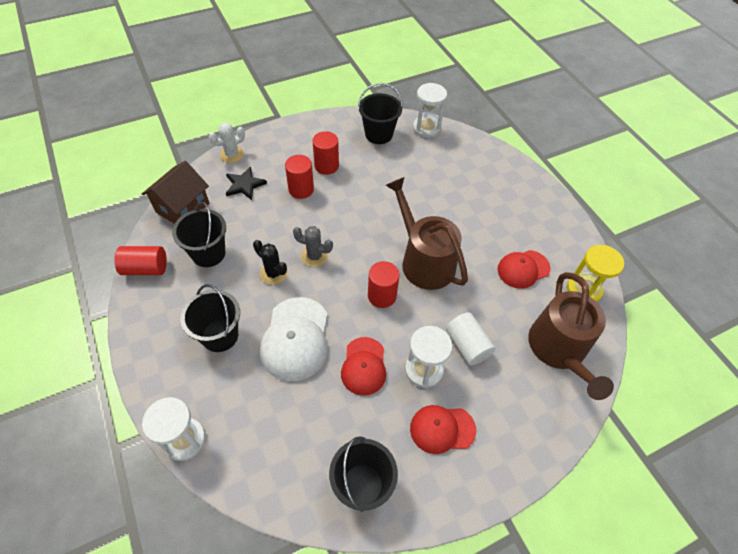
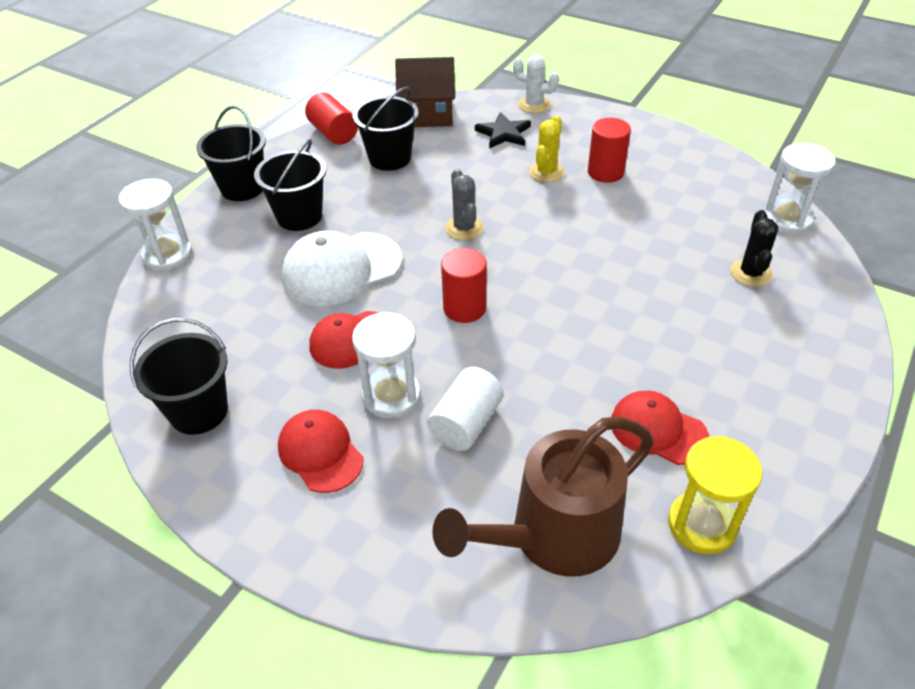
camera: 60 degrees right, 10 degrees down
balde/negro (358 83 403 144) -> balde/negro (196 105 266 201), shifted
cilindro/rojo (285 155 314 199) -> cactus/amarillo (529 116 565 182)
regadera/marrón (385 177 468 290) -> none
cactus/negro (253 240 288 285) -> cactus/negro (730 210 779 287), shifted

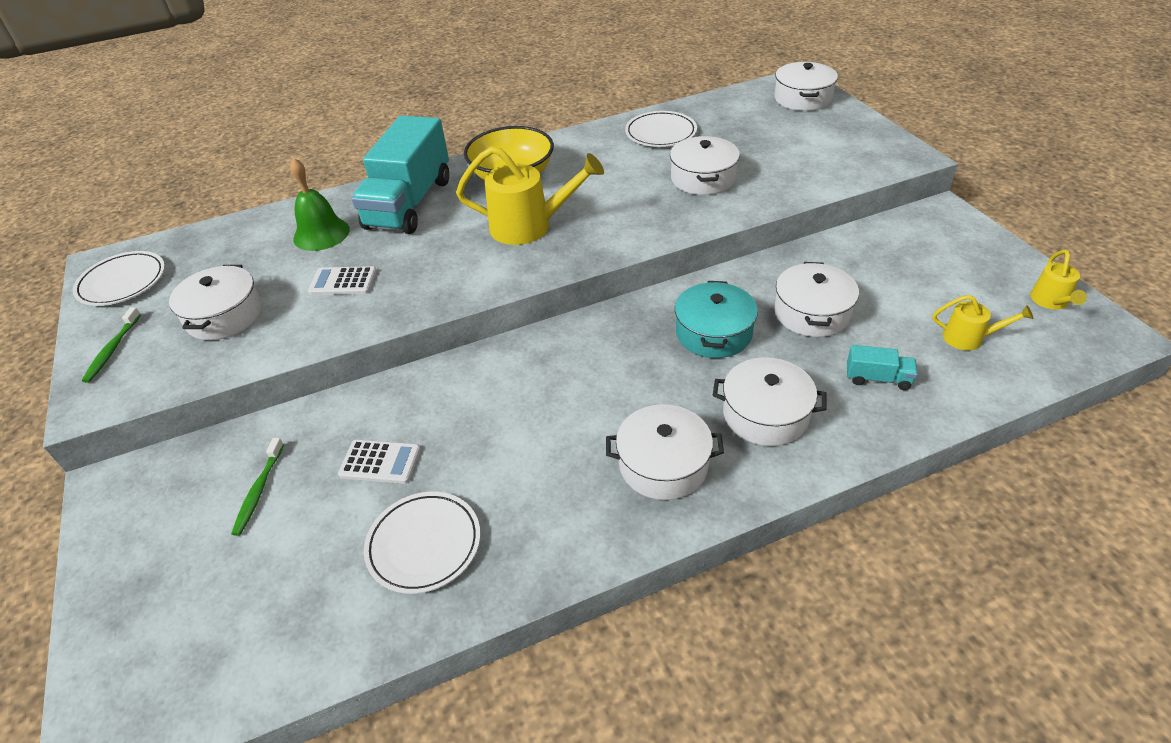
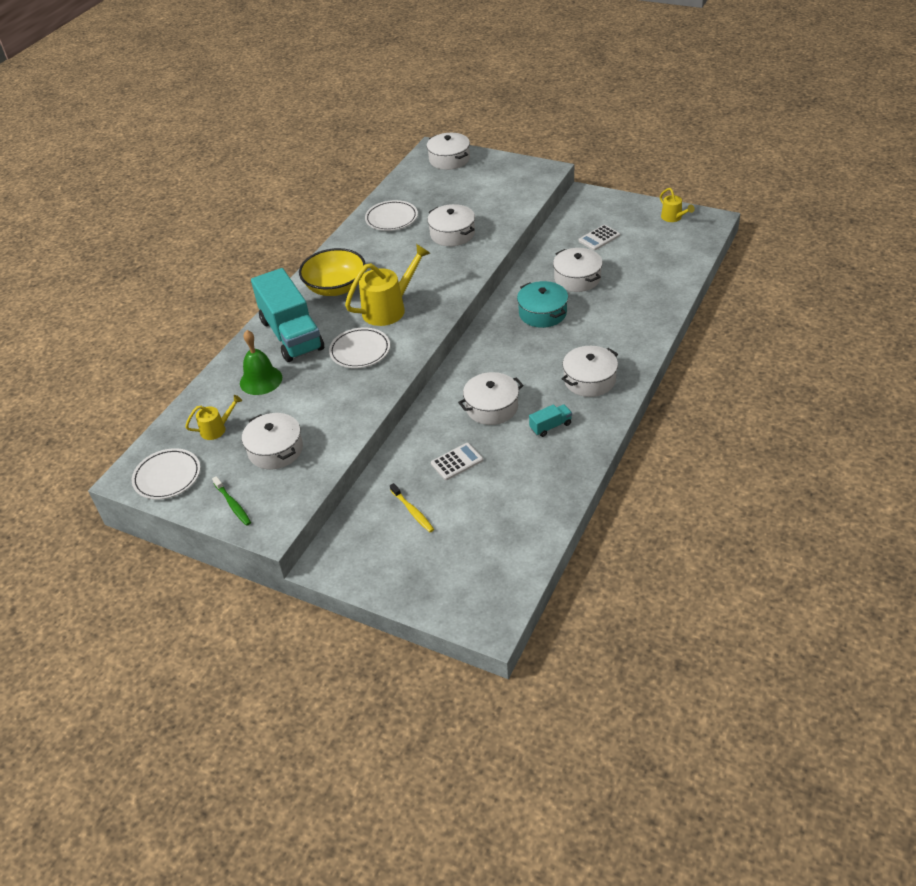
camera: 40 degrees left, 0 degrees up
calculadora/blanco (308 266 377 295) -> calculadora/blanco (578 225 620 251), shifted
regadera/amarillo (932 295 1034 351) -> regadera/amarillo (185 395 242 440), shifted
camión/turquesa (847 345 918 390) -> camión/turquesa (529 404 572 437), shifted
olla/blanco (713 357 827 446) -> olla/blanco (458 372 524 425), shifted
cepillo de dientes/verde (231 438 284 536) -> cepillo de dientes/amarillo (390 483 434 532)
plato/blanco (364 492 480 594) -> plato/blanco (329 327 390 368), shifted

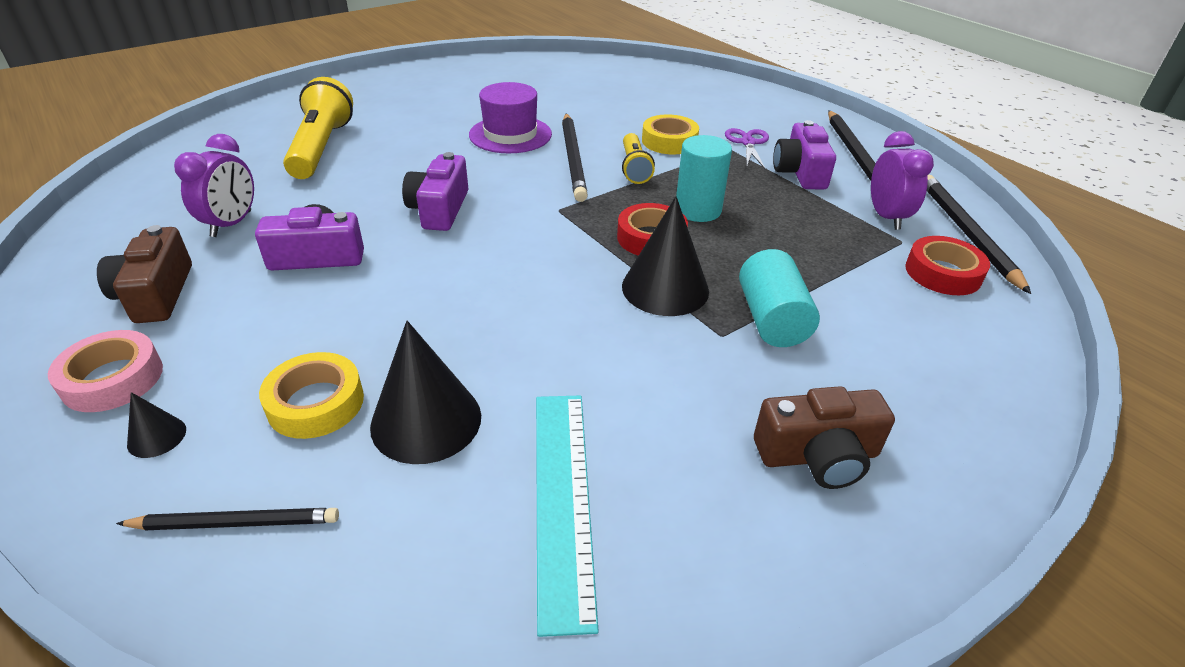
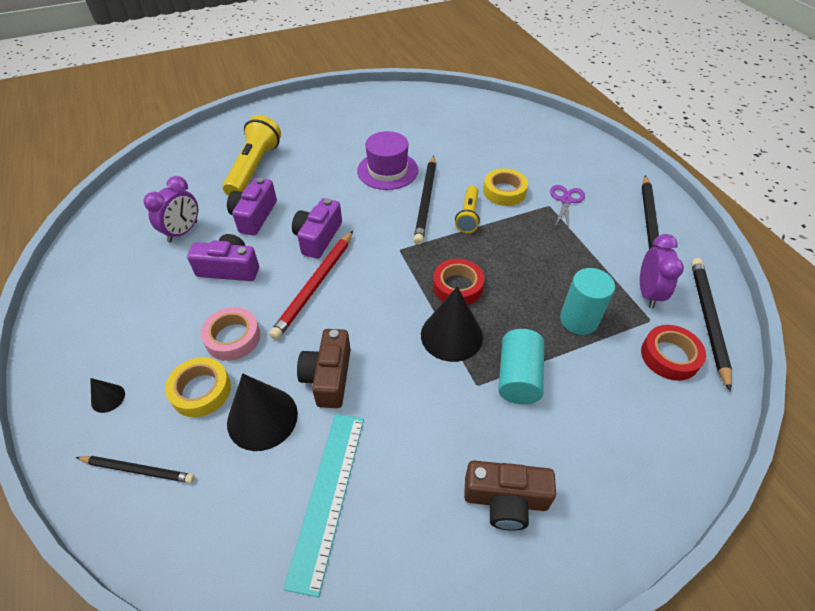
camera: 15 degrees right, 10 degrees up
cámara/morado (773 120 836 190) -> cámara/morado (227 178 277 236), shifted
cilindro/turquesa (676 135 732 222) -> cilindro/turquesa (560 268 615 335), shifted
cámara/marrón (97 225 192 323) -> cámara/marrón (297 329 351 408), shifted
cinta adhesiva/rosa (48 330 163 412) -> cinta adhesiva/rosa (201 307 260 361), shifted
none -> lápiz/rojo (269 231 353 340)

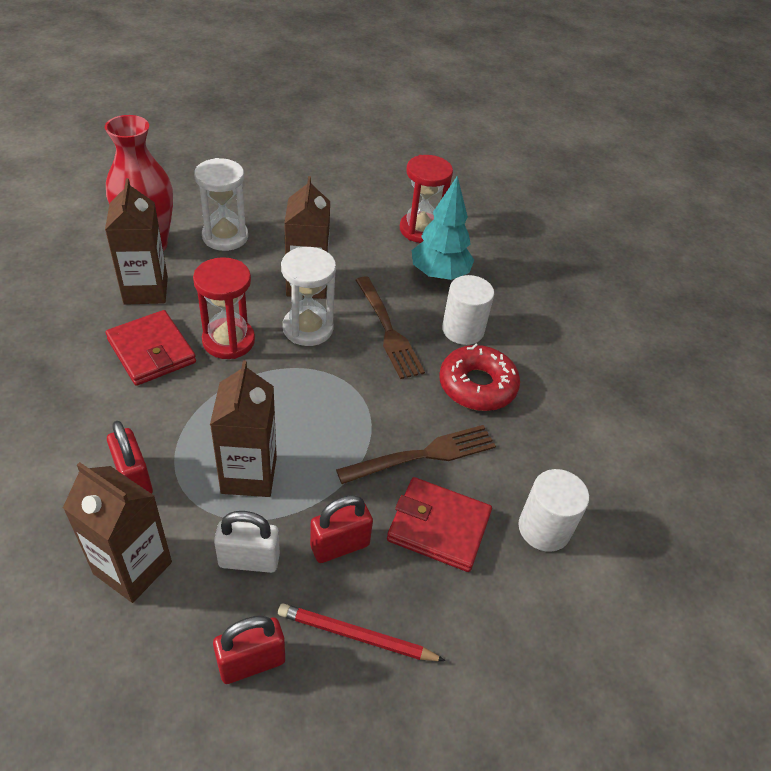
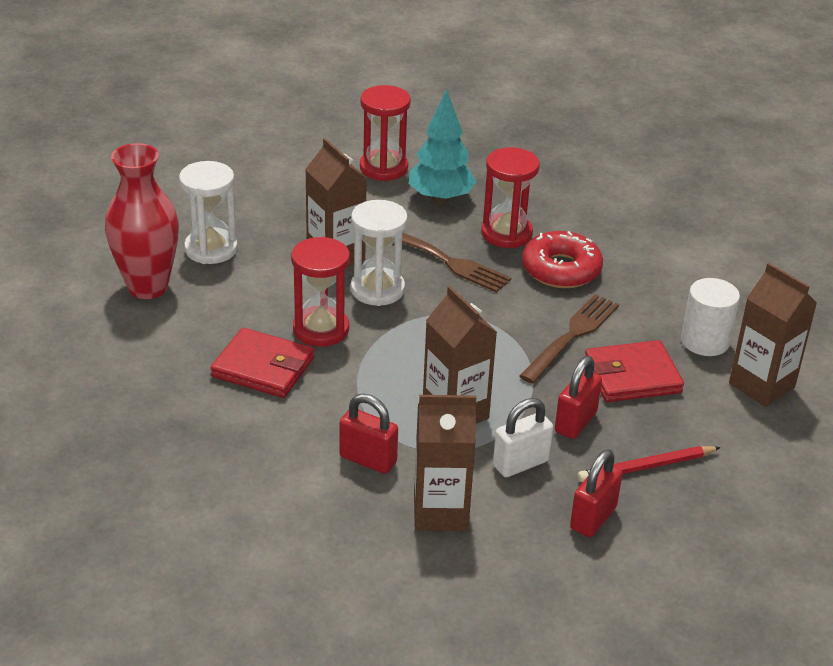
camera: 30 degrees left, 10 degrees down
cartón de leche/marrón (105 178 168 305) -> cartón de leche/marrón (729 263 817 407), shifted
cilindro/blanco (442 275 494 345) -> reloj de arena/rojo (481 147 540 248)

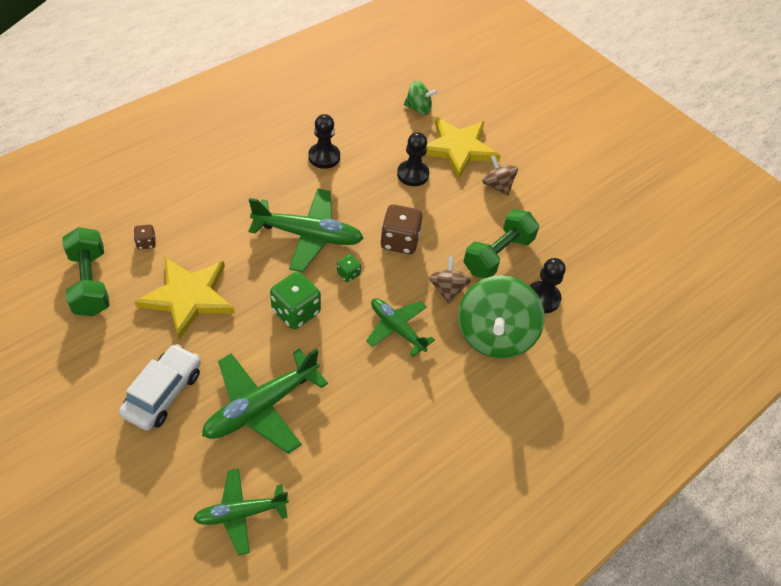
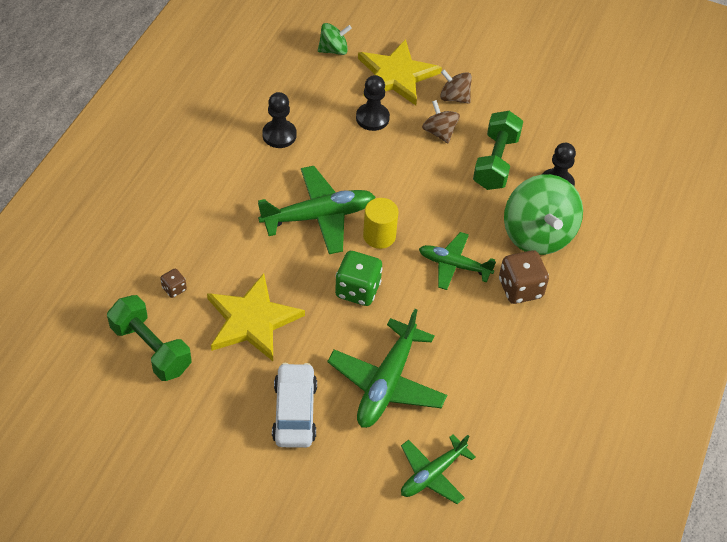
camera: 25 degrees left, 0 degrees up
dado/marrón (380 204 423 254) -> dado/marrón (499 250 549 304), shifted
dado/verde (337 254 361 282) -> cilindro/amarillo (363 198 399 249)
peonza/marrón (429 256 471 304) -> peonza/marrón (422 100 460 143), shifted

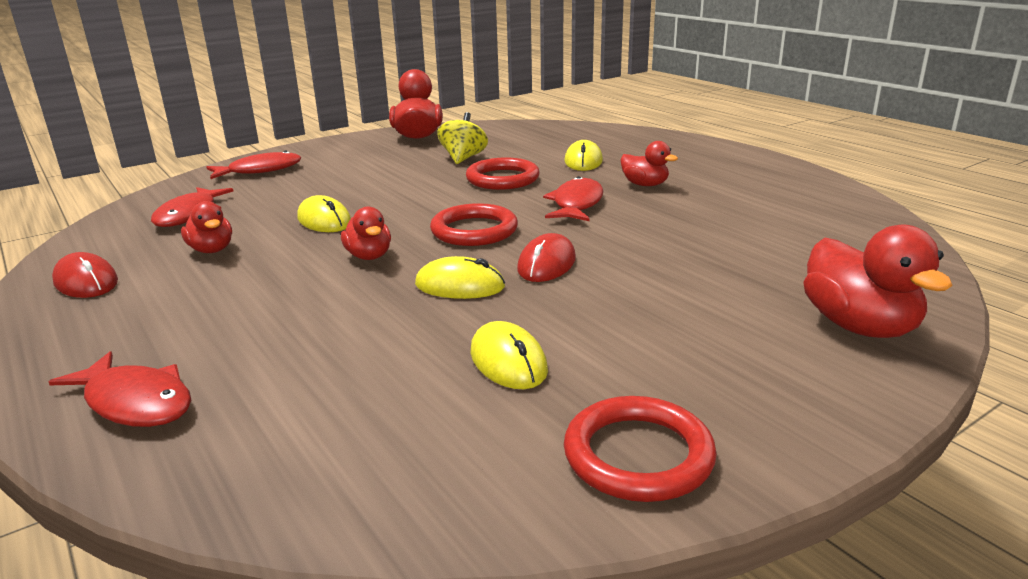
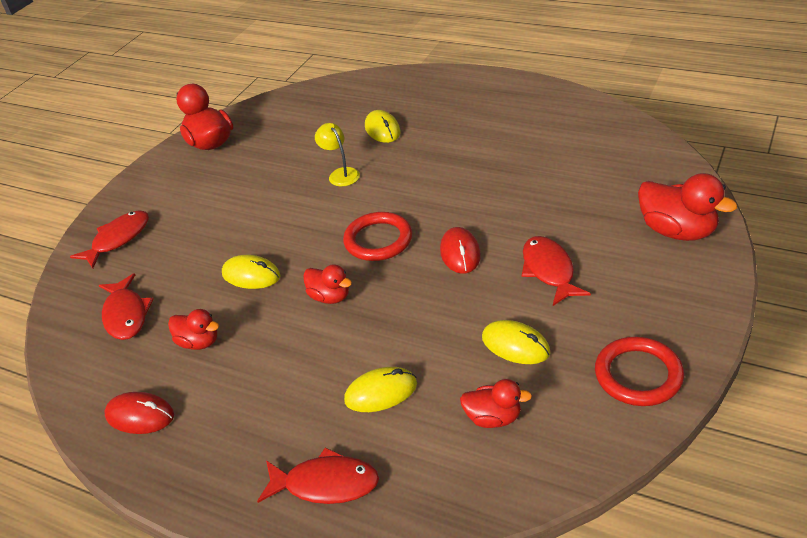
camera: 25 degrees left, 15 degrees up
peonza/amarillo (437 112 488 164) -> none
pato/rojo (620 141 678 186) -> pato/rojo (460 379 532 428), shifted
anillo/rojo (466 158 540 190) -> lámpara/amarillo (315 123 360 186)
pez/rojo (543 176 603 221) -> pez/rojo (522 236 591 306), shifted
ratón/amarillo (415 256 505 299) -> ratón/amarillo (344 367 417 412), shifted

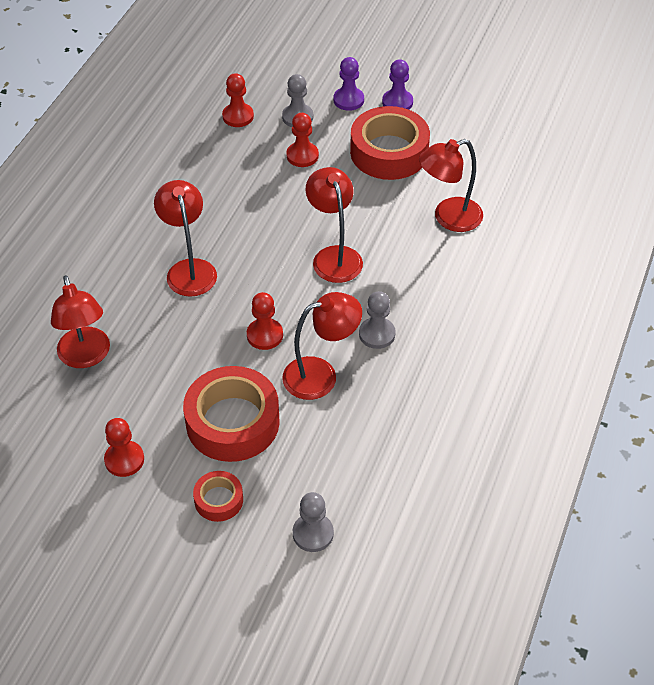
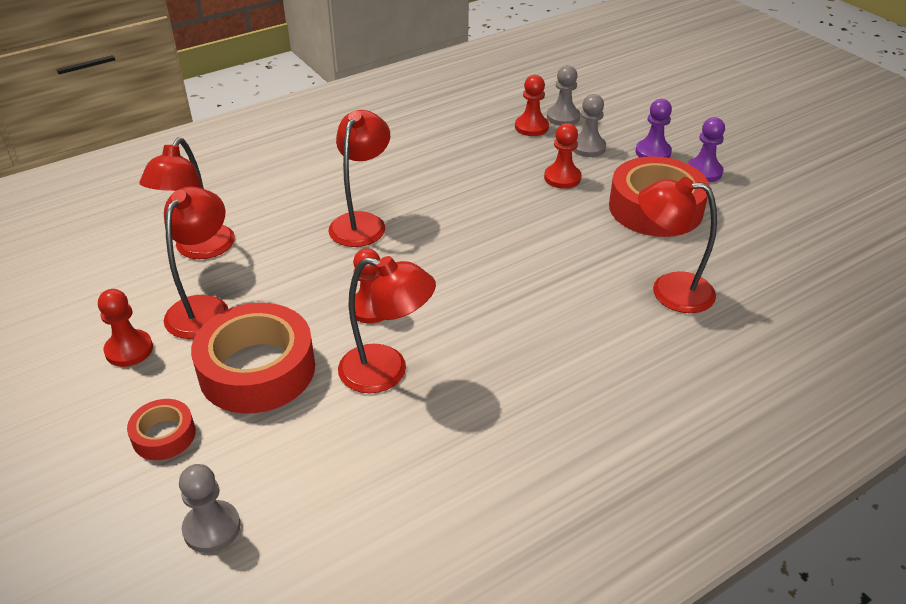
camera: 35 degrees right, 10 degrees down
lámpara/rojo (305 167 363 283) -> lámpara/rojo (164 187 228 339), shifted
peón/gris (359 291 396 349) -> peón/gris (547 65 580 126), shifted

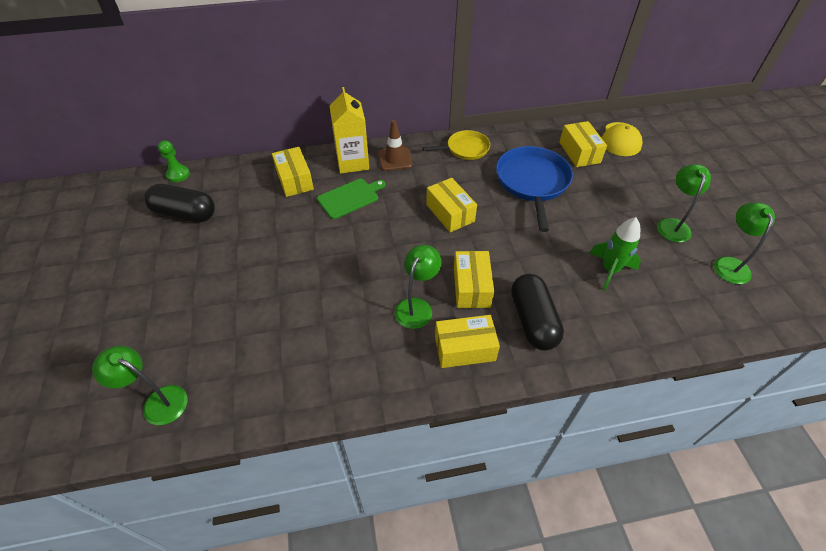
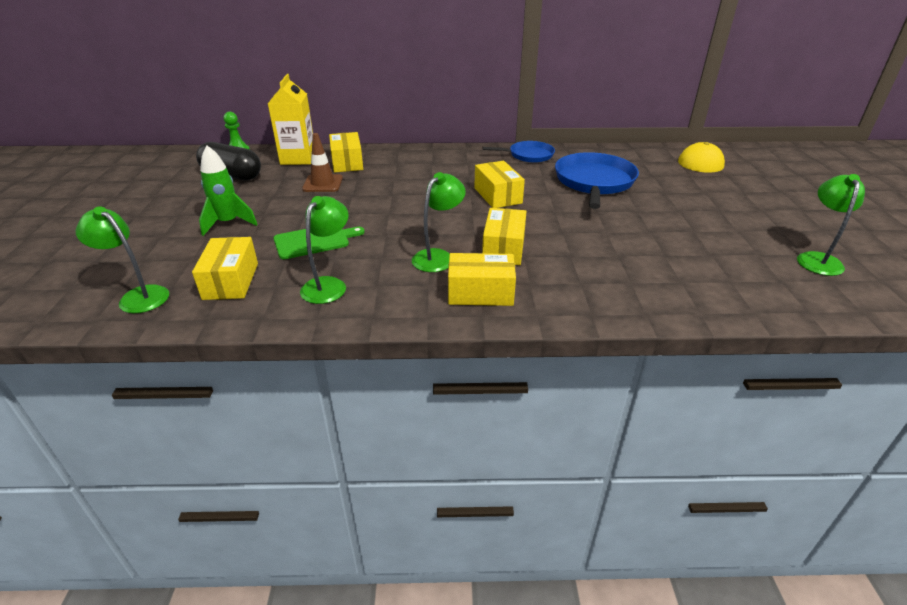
camera: 10 degrees right, 15 degrees down
cartón de leche/amarillo (330 87 369 174) -> cartón de leche/amarillo (268 74 313 165), shifted
cono de tráfico/marrón (378 120 413 171) -> cono de tráfico/marrón (302 133 343 192), shifted
caja/amarillo (559 121 607 167) -> caja/amarillo (192 237 258 300), shifted
sartén/amarillo (422 130 490 160) -> sartén/azul (482 141 555 163)
lámpara/verde (657 164 711 242) -> lámpara/verde (300 196 349 304), shifted
tabla de cortar/verde (317 179 386 219) -> tabla de cortar/verde (274 227 365 259), shifted
cohete/verde (589 217 641 291) -> cohete/verde (199 146 258 236), shifted
cápsula/negro (511 274 564 351) -> none

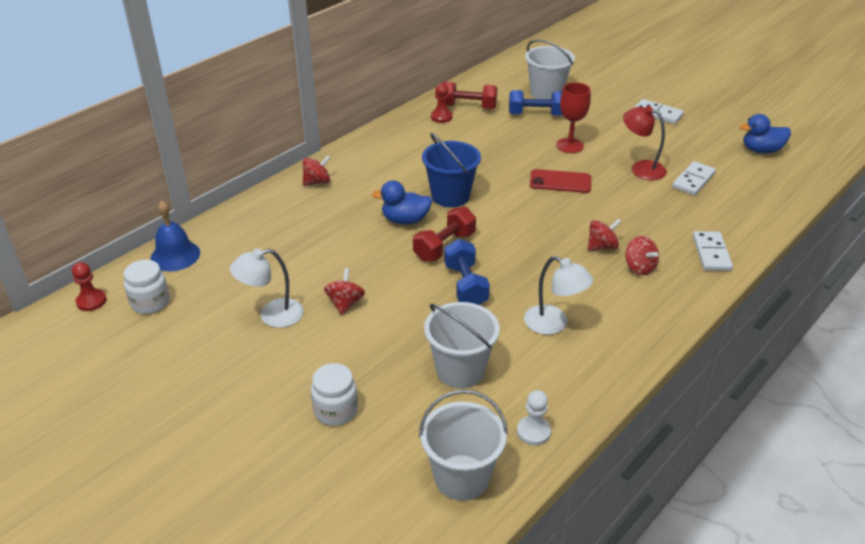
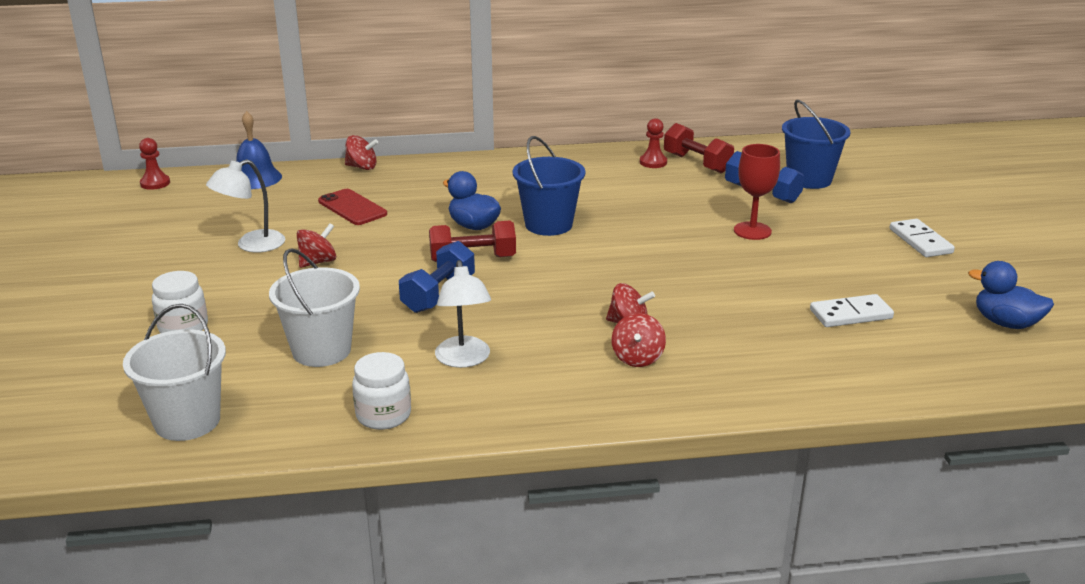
camera: 40 degrees right, 10 degrees down
balde/blanco (525 39 575 100) -> balde/azul (782 100 850 189)
lámpara/rojo (623 106 667 180) -> none
peonza/rojo (303 155 331 186) -> peonza/rojo (345 135 378 170), shifted
móvil/rojo (530 169 591 193) -> móvil/rojo (318 189 387 225), shifted
ficha de dominó/blanco (693 231 733 271) -> none
lámpara/blanco (230 248 304 328) -> lámpara/blanco (206 159 285 253), 60 degrees counterclockwise
tarro/blanco (124 260 170 314) -> tarro/blanco (352 352 411 430), shifted
peón/blanco (517 390 551 445) -> none

